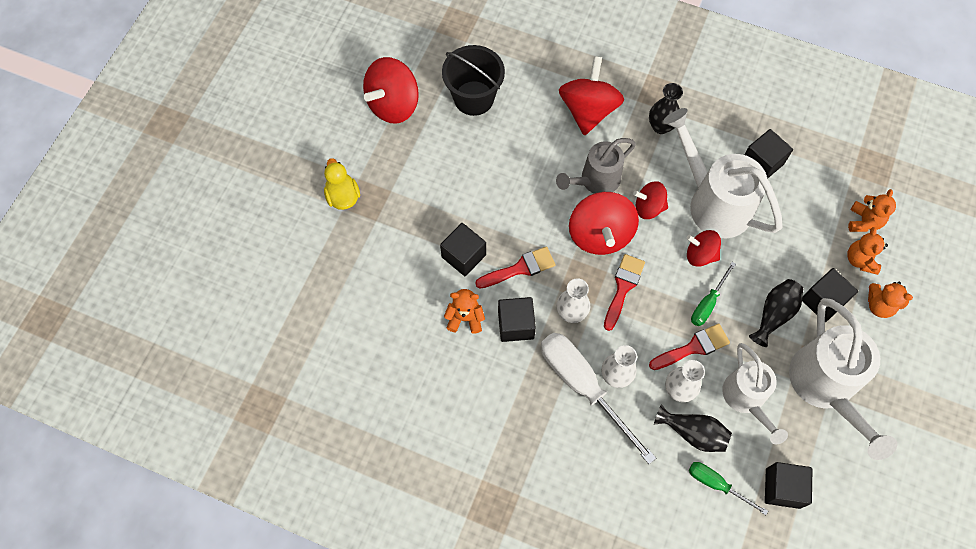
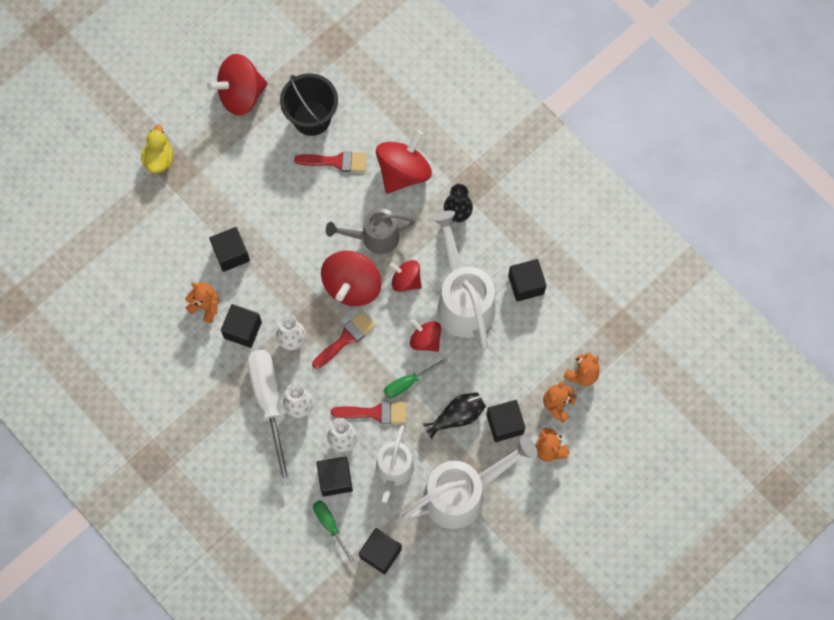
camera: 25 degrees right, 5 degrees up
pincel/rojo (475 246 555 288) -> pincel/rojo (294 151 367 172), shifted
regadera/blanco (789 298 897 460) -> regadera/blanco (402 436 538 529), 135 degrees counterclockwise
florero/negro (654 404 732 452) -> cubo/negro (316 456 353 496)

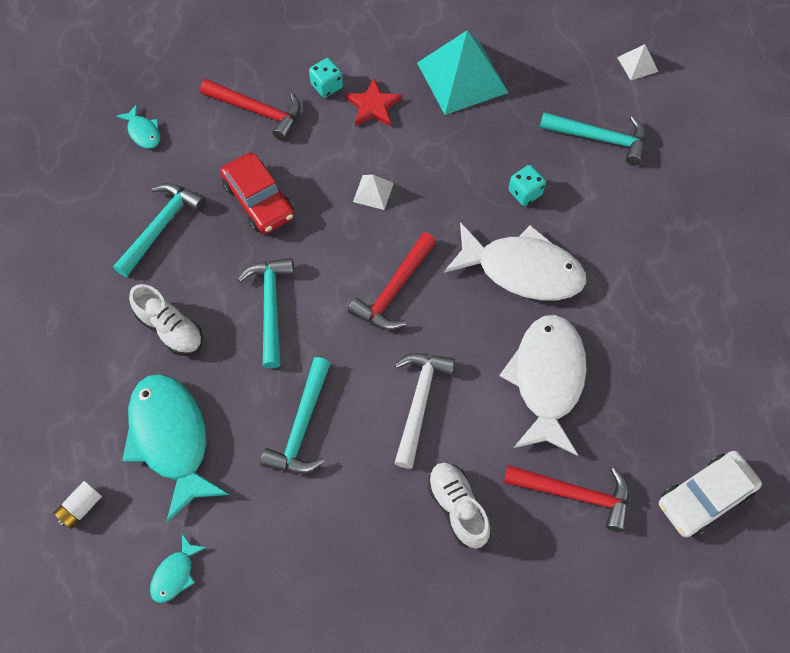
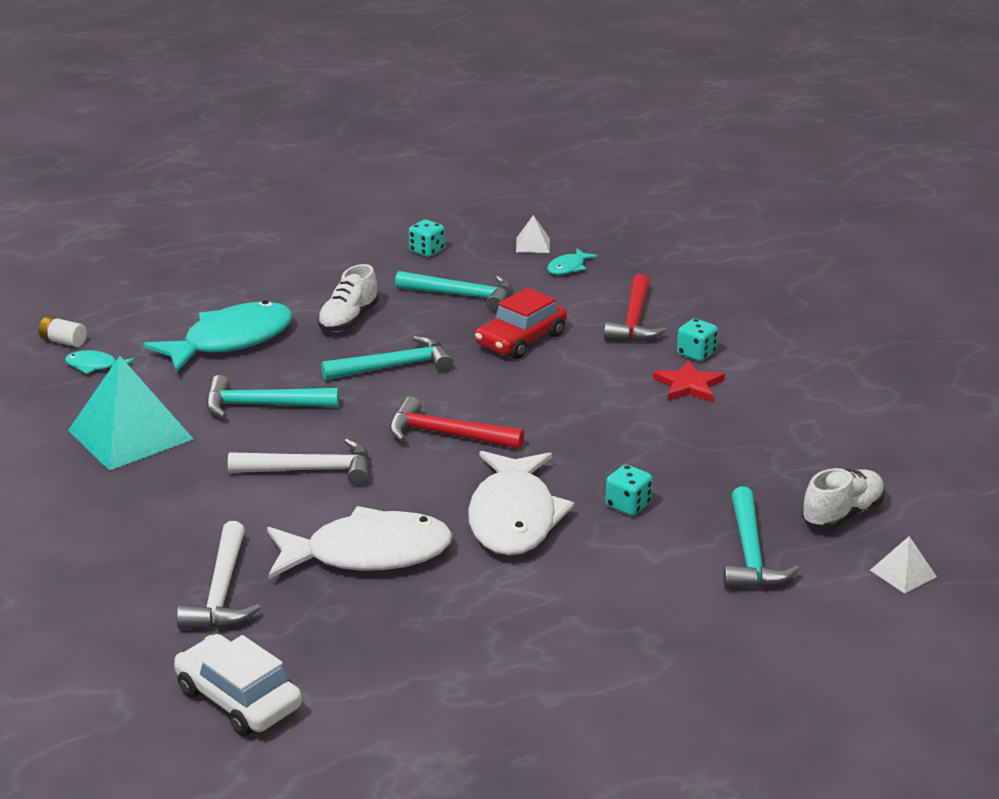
camera: 75 degrees right, 35 degrees down
pirámide/turquesa (417 30 509 115) -> pirámide/turquesa (68 356 193 471), shifted
pirámide/blanco (353 175 394 210) -> pirámide/blanco (516 215 550 253), shifted
zapato/blanco (427 462 490 549) -> zapato/blanco (802 468 885 529), shifted
martillo/rojo (504 465 629 532) -> martillo/blanco (177 521 260 629)
pila/blanco (54 481 102 529) -> pila/blanco (38 316 87 347), shifted
none -> dado/turquesa (409 220 445 257)

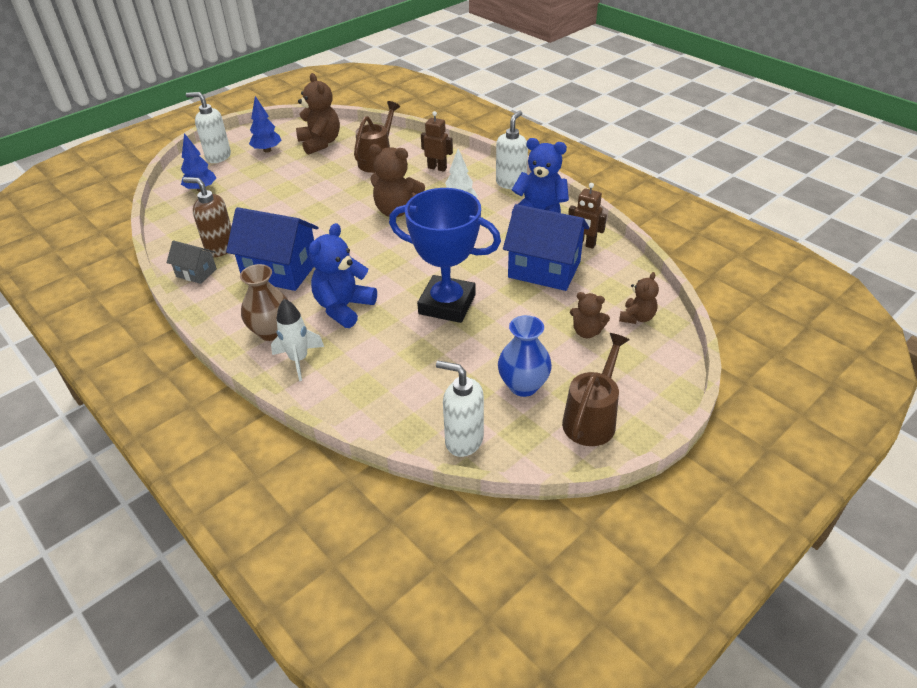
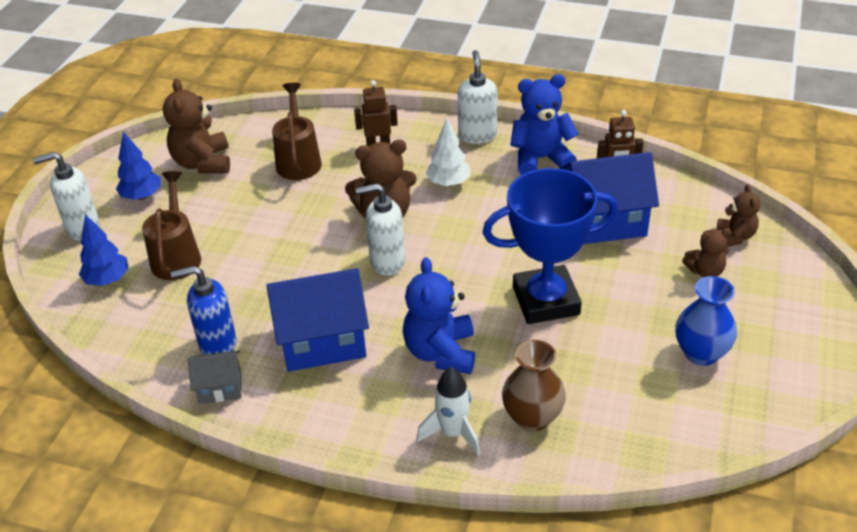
camera: 30 degrees left, 0 degrees up
osito/marrón (296 73 340 155) -> osito/marrón (163 79 230 173), 135 degrees counterclockwise
dispensador de jabón/marrón (183 177 232 257) -> dispensador de jabón/azul (171 266 237 355)
florero/marrón (240 264 288 341) -> florero/marrón (502 340 566 432), shifted
regadera/marrón (562 333 630 446) -> regadera/marrón (142 171 201 280), shifted
dispensador de jabón/blanco (436 361 484 457) -> dispensador de jabón/blanco (355 183 405 275), shifted

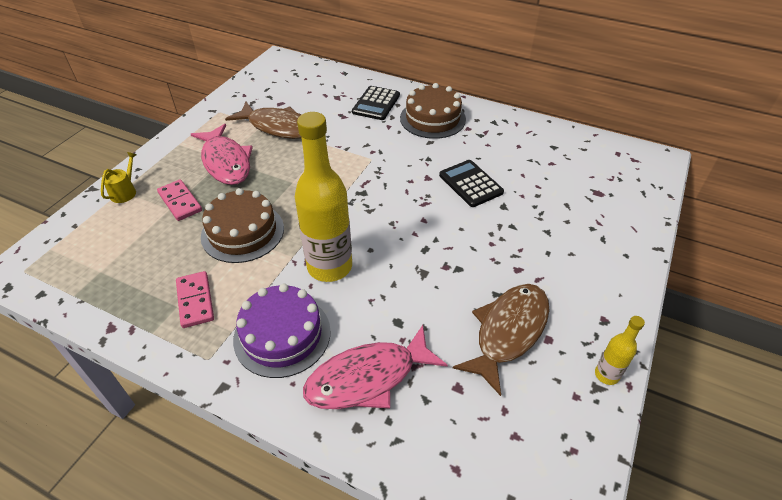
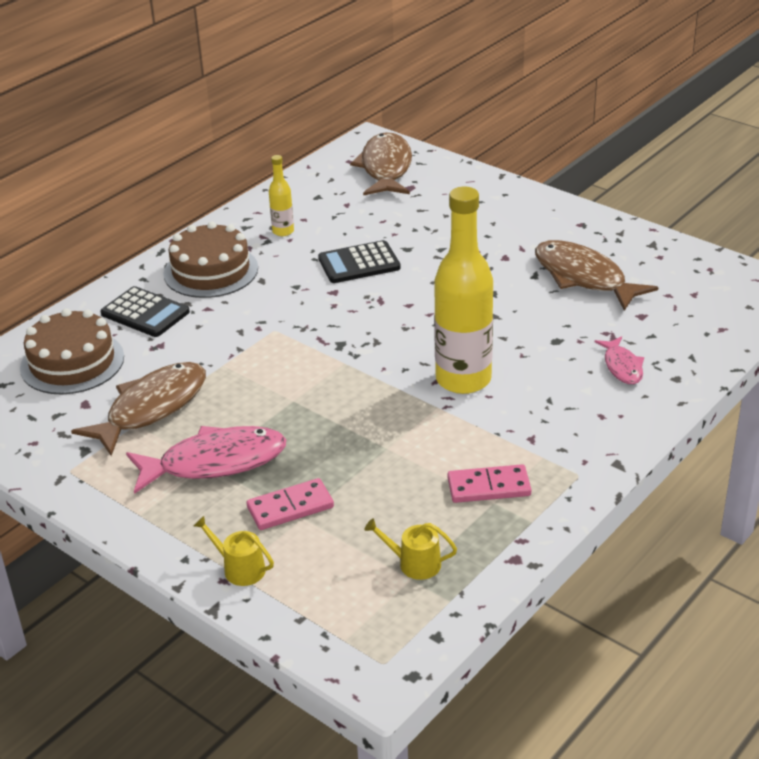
camera: 75 degrees left, 10 degrees down
tarta/marrón (201 188 284 263) -> tarta/marrón (20 308 124 394), shifted
tarta/morado (233 284 331 378) -> none
botella/amarillo (595 316 645 385) -> botella/amarillo (269 155 294 236), shifted
pez/rosa (303 325 448 409) -> pez/rosa (594 336 644 384), x0.53
none -> pez/marrón (350 132 412 196)
none -> regadera/amarillo (364 518 457 580)

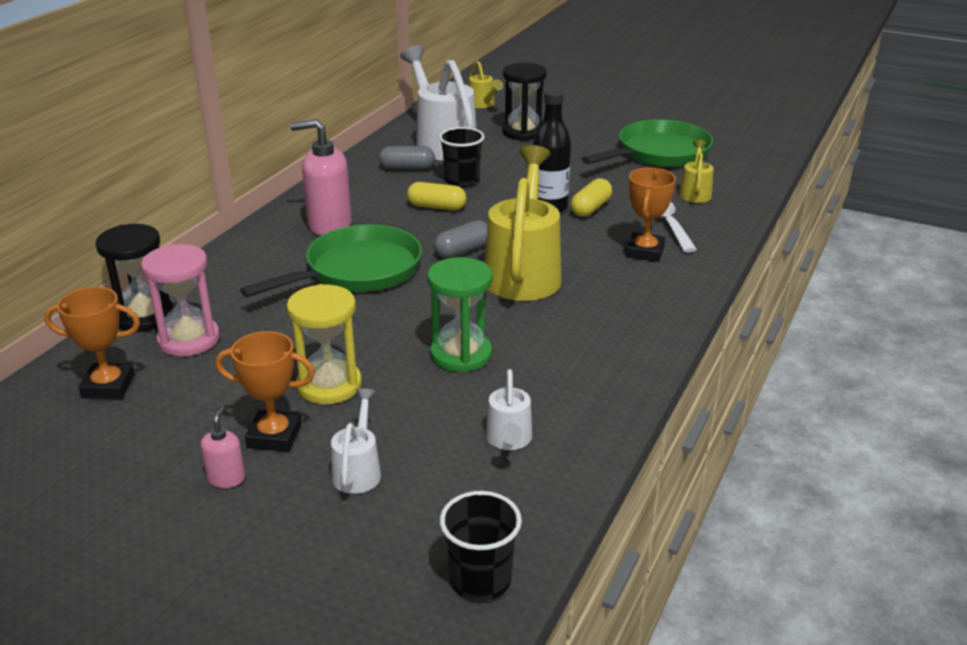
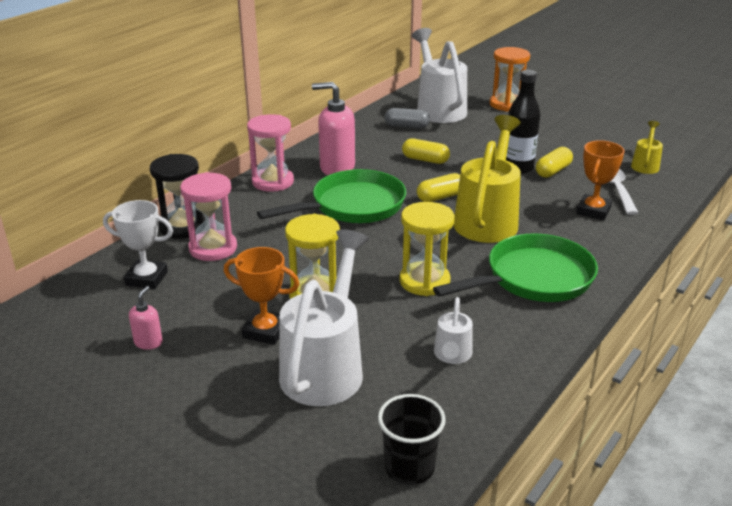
camera: 10 degrees right, 0 degrees up
regadera/amarillo (469 61 503 108) -> none
reloj de arena/negro (502 63 547 141) -> reloj de arena/naranja (490 47 530 111)
sartén/verde (582 119 713 167) -> sartén/verde (433 233 598 302), shifted
vaso/negro (439 127 485 187) -> none
cápsula/gris (434 220 488 259) -> cápsula/amarillo (417 173 460 202)
reloj de arena/verde (428 257 492 372) -> reloj de arena/amarillo (400 202 455 296)
trofeo/naranja (44 287 140 399) -> trofeo/blanco (103 200 173 289)
regadera/blanco (331 388 381 494) -> regadera/blanco (279 230 369 406), x2.09
dispensador de jabón/rosa (201 406 245 488) -> dispensador de jabón/rosa (129 286 163 350), shifted
none -> reloj de arena/rosa (247 114 294 192)

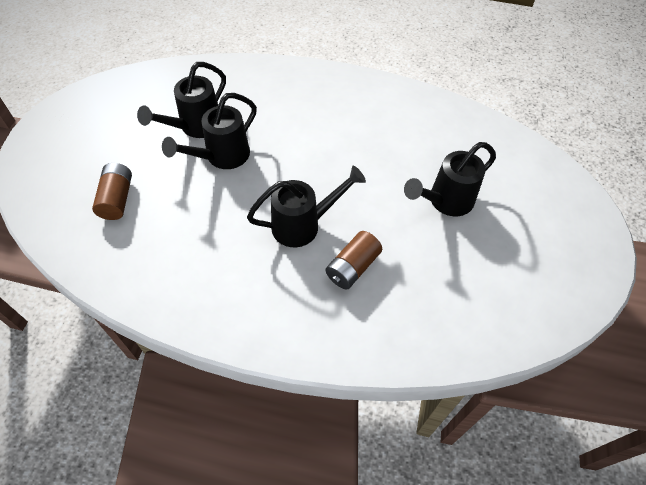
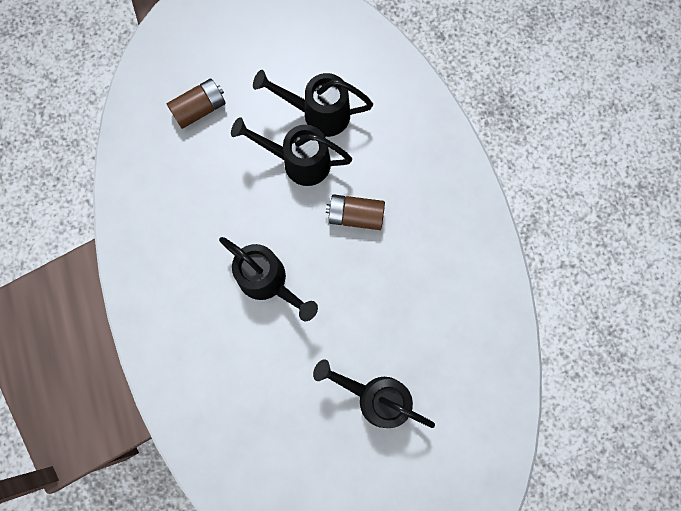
camera: 60 degrees right, 20 degrees up
pila/marrón (326 231 382 290) -> pila/marrón (326 194 385 230), shifted

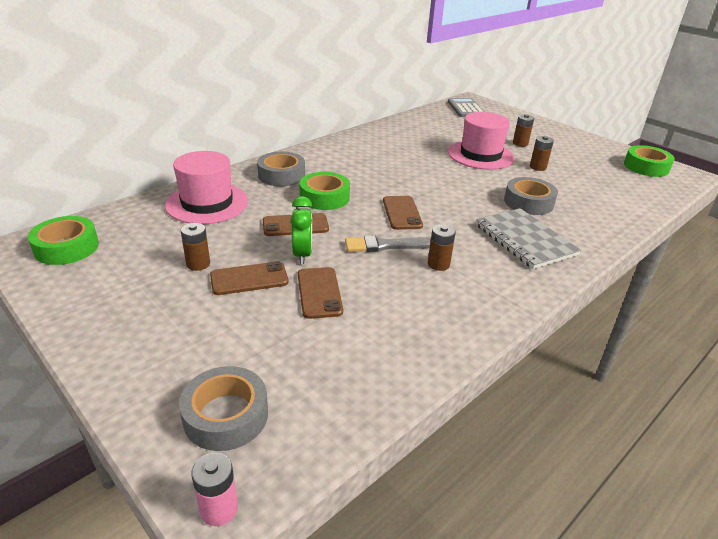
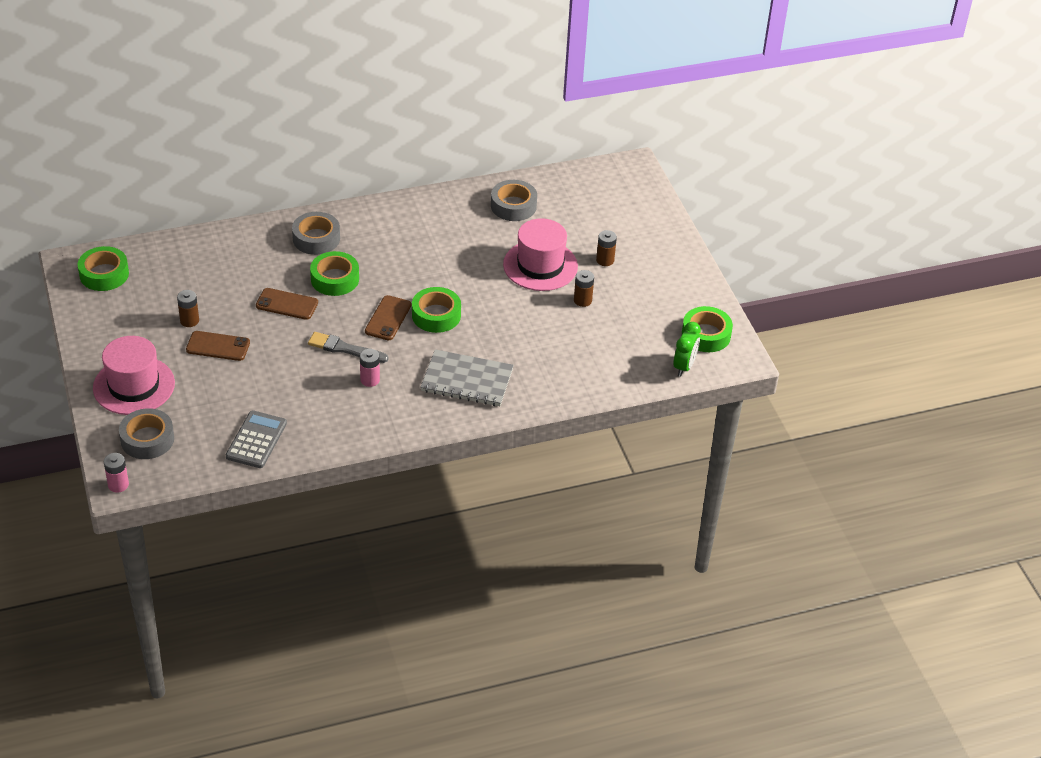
camera: 25 degrees right, 10 degrees up
calculadora/gris (448 98 485 117) -> calculadora/gris (226 411 287 468), shifted
sombrero/rosa (165 151 248 224) -> sombrero/rosa (93 336 175 415), shifted
cinta adhesiva/gris (504 177 558 215) -> cinta adhesiva/gris (491 180 537 221), shifted
despertador/verde (291 196 312 264) -> despertador/verde (674 322 701 376), shifted
cuaderno/gris (476 208 581 269) -> cuaderno/gris (420 349 514 406), 75 degrees counterclockwise
pila/marrón (428 224 456 271) -> pila/rosa (360 349 380 387)
móvil/marrón (298 267 343 319) -> none
none -> cinta adhesiva/verde (412 287 461 333)

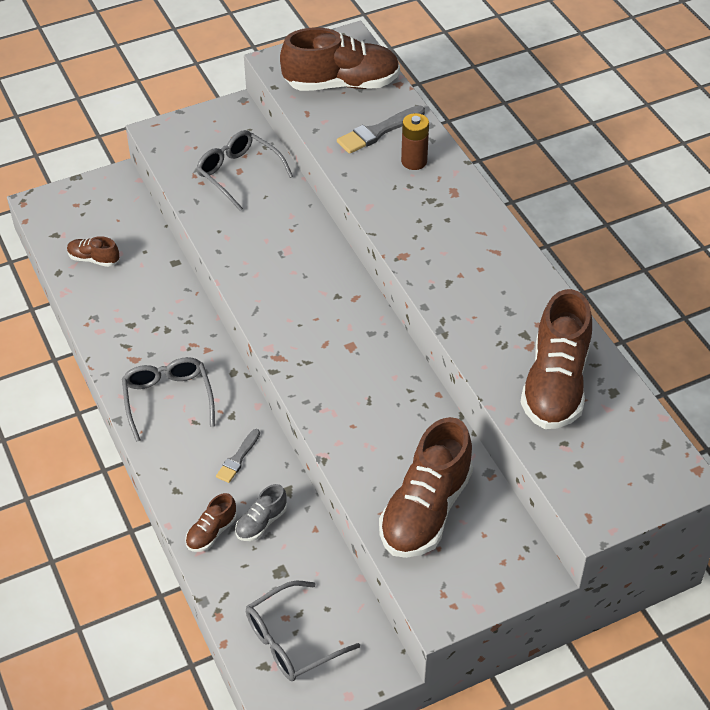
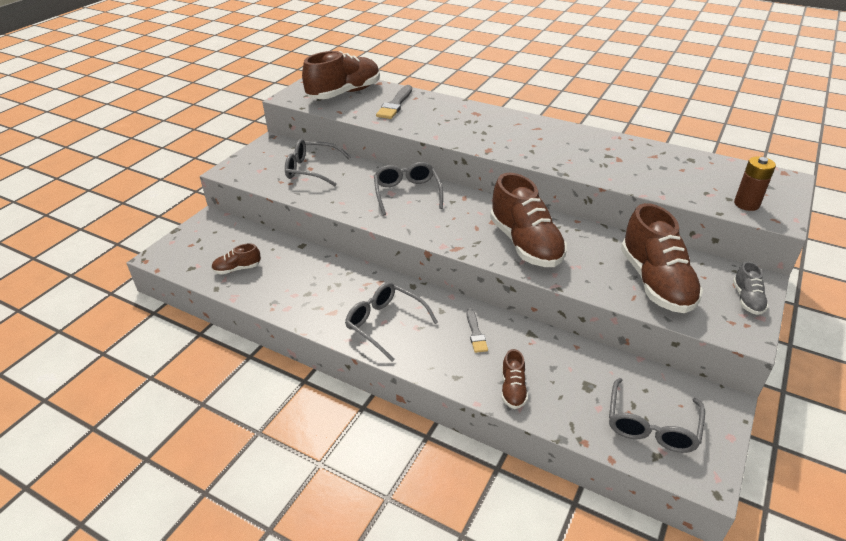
camera: 35 degrees left, 10 degrees down
pila/marrón (401 113 429 170) -> pila/marrón (734 156 776 211), shifted
zapato/marrón (521 289 592 429) -> zapato/marrón (490 173 567 267), shifted
zapato/gris (235 484 287 541) -> zapato/gris (733 261 769 315), shifted
none -> gafas/gris (374 162 443 216)

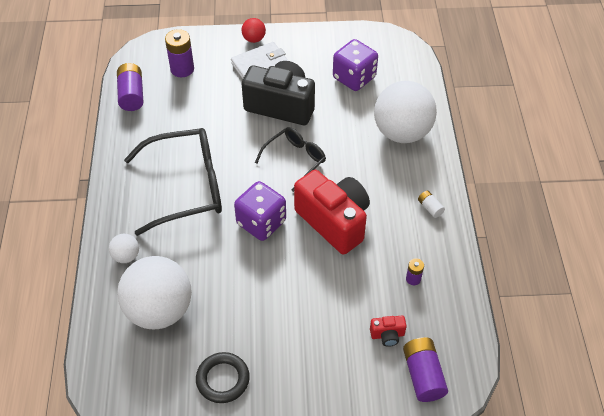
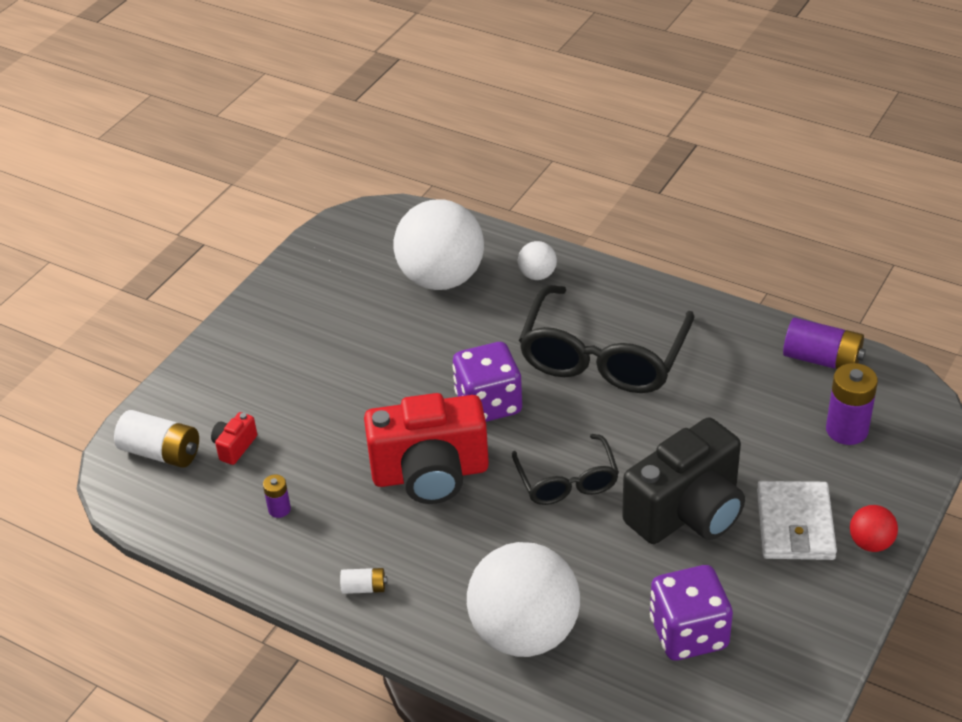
camera: 125 degrees right, 10 degrees down
pila/morado (403 337 448 402) -> pila/blanco (114 410 199 468)
anillo/negro (196 352 250 403) -> none

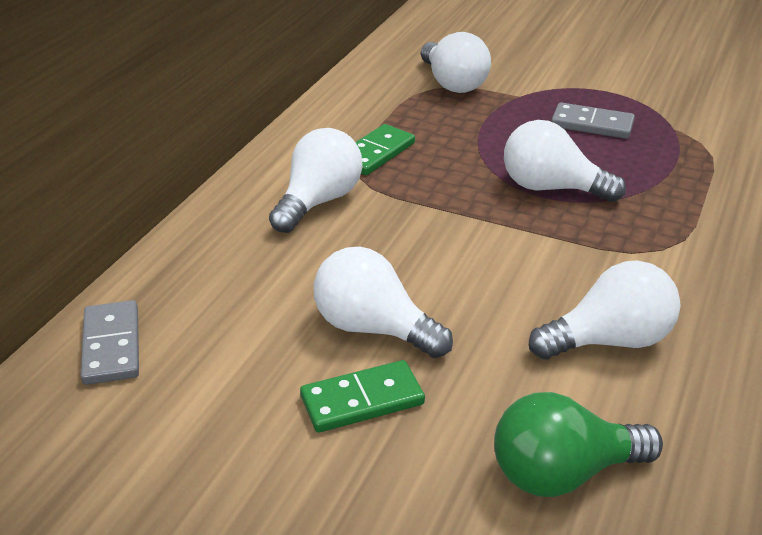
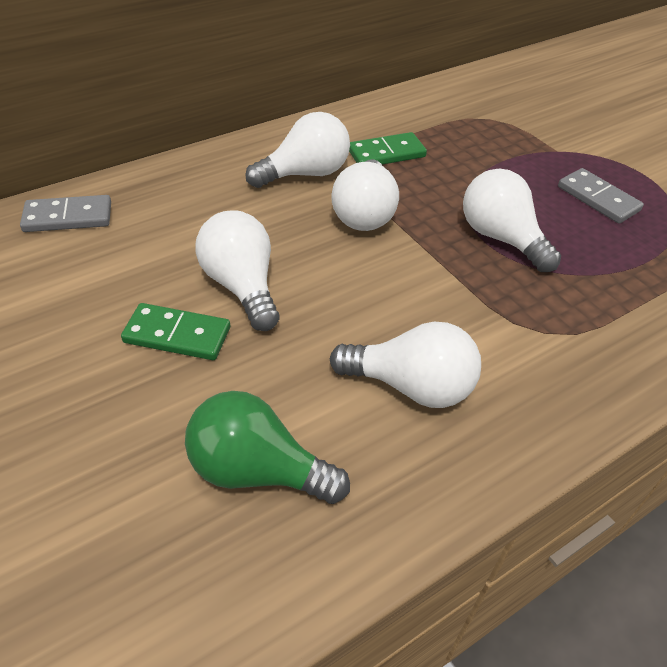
camera: 30 degrees right, 10 degrees up
bombilla/blanco (421 32 491 93) -> bombilla/blanco (331 159 399 231), shifted
ficha de dominó/gris (81 300 139 385) -> ficha de dominó/gris (20 195 111 232), 60 degrees clockwise

